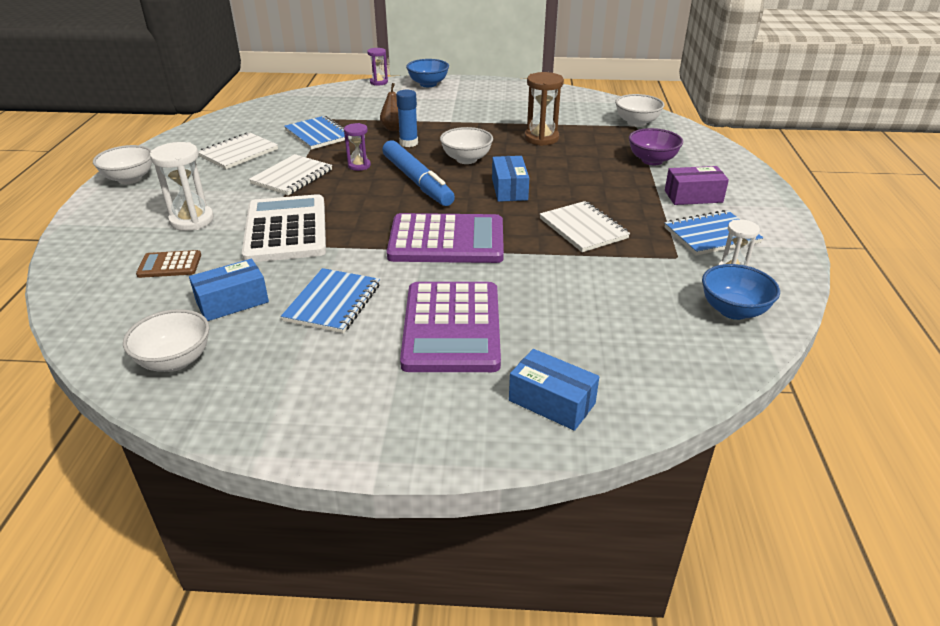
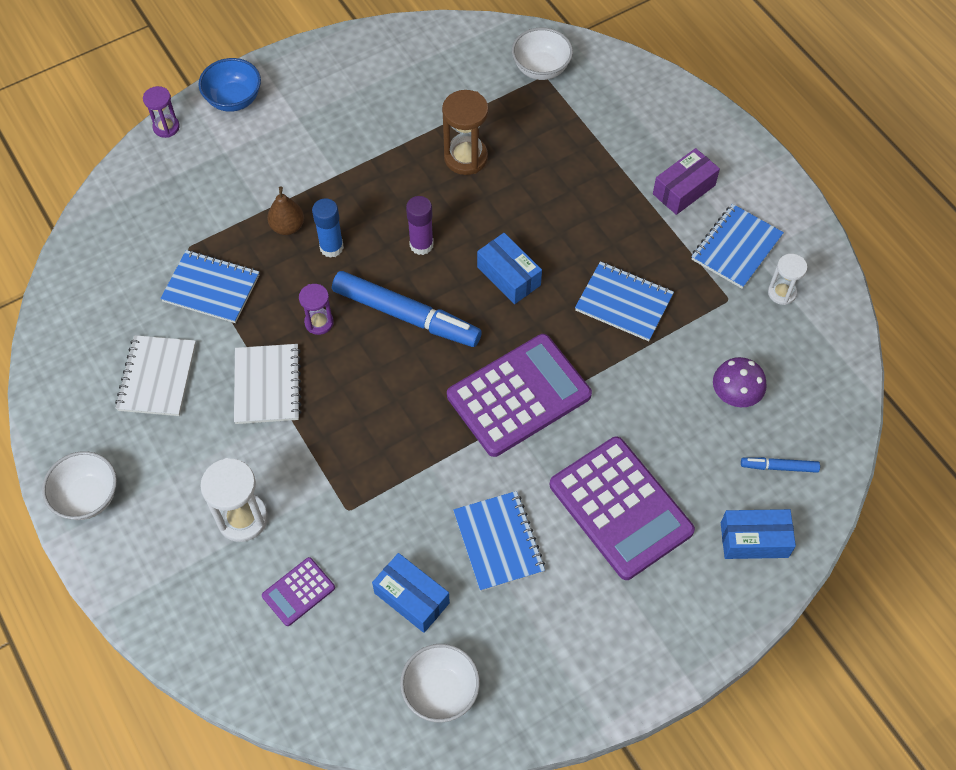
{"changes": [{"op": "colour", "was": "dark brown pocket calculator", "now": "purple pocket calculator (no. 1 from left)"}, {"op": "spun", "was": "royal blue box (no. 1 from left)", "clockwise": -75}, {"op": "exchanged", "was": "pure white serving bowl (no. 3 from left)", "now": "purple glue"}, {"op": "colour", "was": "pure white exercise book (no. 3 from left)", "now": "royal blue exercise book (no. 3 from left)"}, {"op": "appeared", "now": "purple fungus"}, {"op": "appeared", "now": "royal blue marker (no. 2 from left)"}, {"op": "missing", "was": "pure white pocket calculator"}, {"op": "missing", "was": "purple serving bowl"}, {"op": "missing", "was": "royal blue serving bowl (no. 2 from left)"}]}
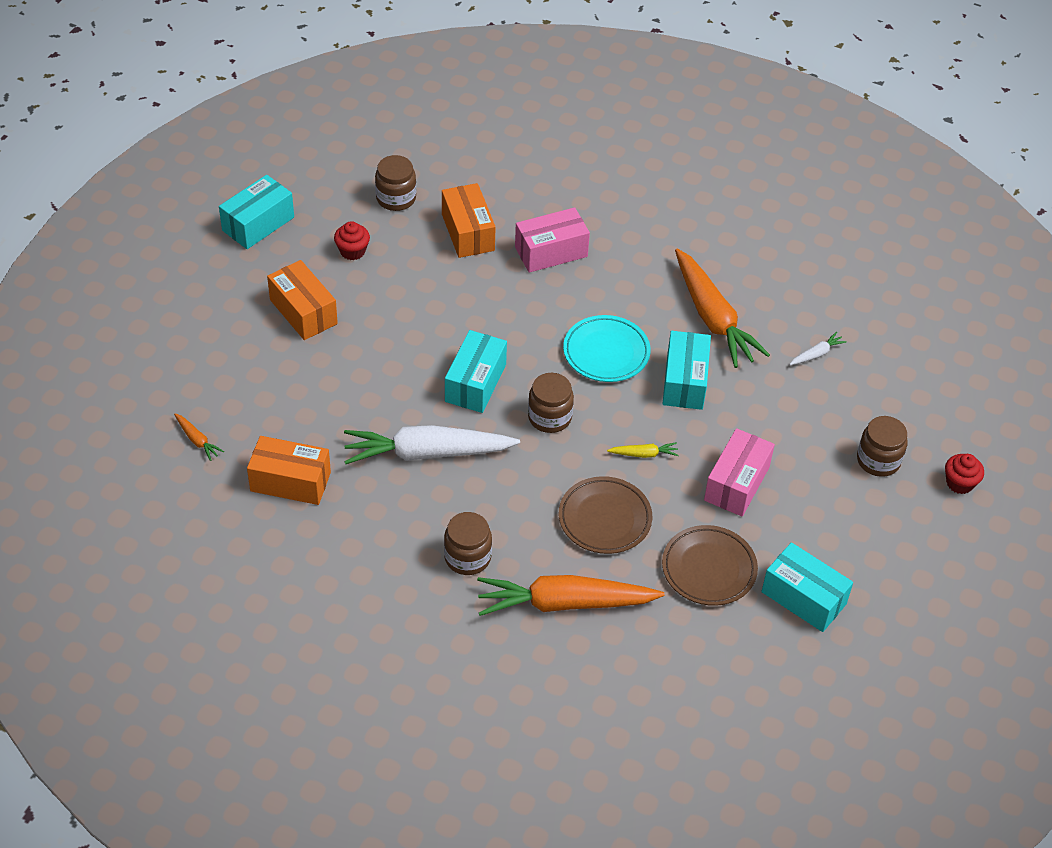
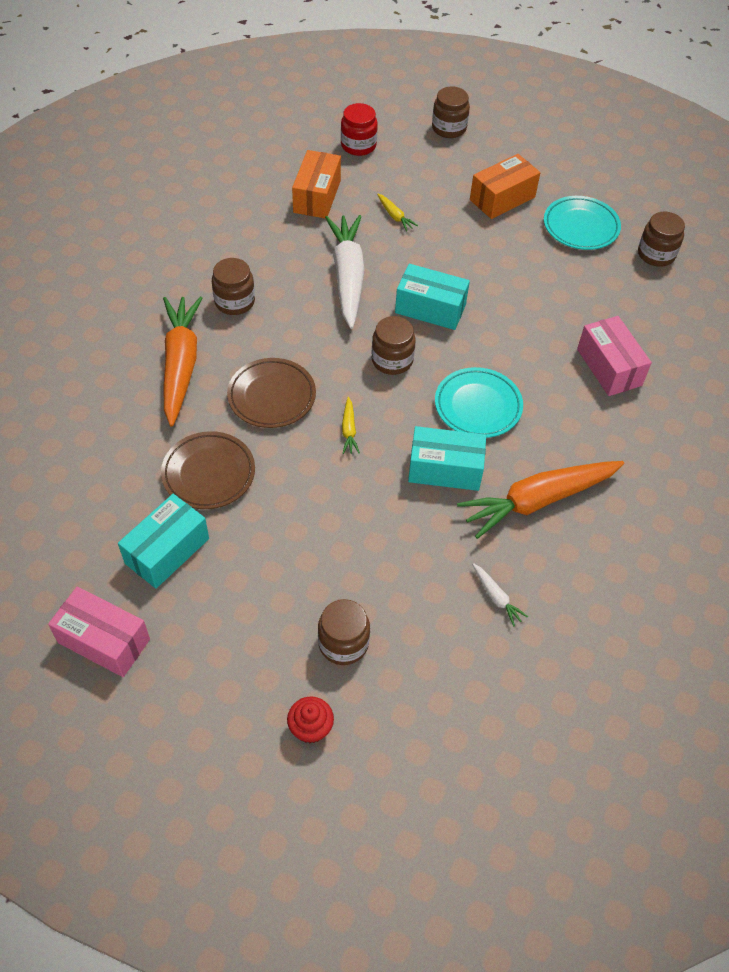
{"changes": [{"op": "relocated", "was": "rose-pink box (no. 2 from left in the first image)", "now": "rose-pink box (no. 1 from left)"}, {"op": "exchanged", "was": "orange root vegetable (no. 1 from left)", "now": "crimson jam jar"}, {"op": "appeared", "now": "bright yellow root vegetable (no. 2 from left)"}, {"op": "appeared", "now": "dark brown jam jar (no. 4 from left)"}, {"op": "exchanged", "was": "crimson cupcake (no. 1 from left)", "now": "turquoise plate (no. 2 from left)"}, {"op": "missing", "was": "turquoise box (no. 1 from left)"}, {"op": "missing", "was": "orange box (no. 3 from left)"}]}
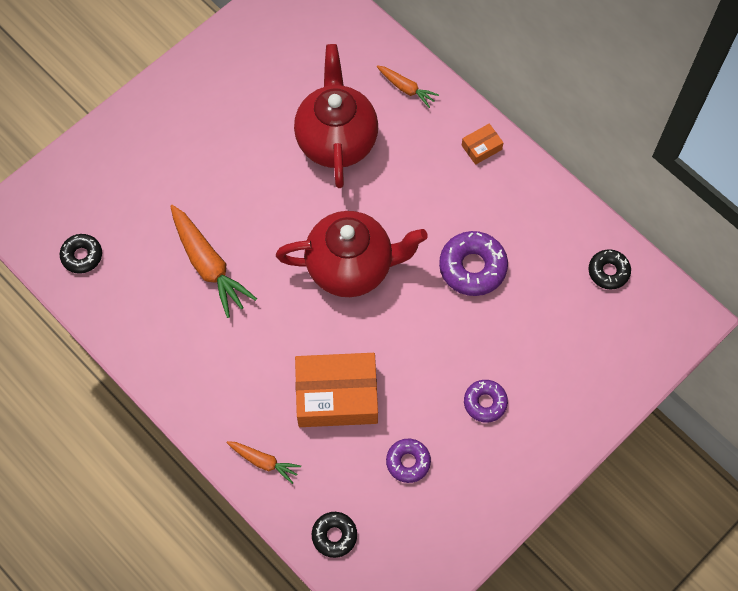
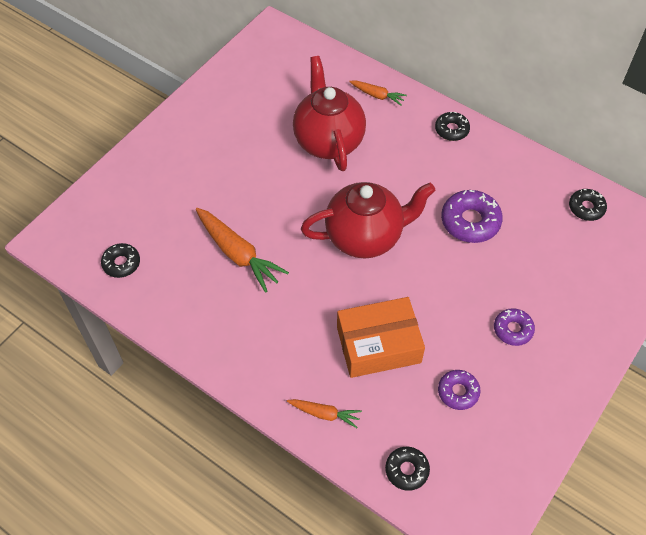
{"changes": [{"op": "exchanged", "was": "orange box (no. 2 from left)", "now": "jet-black doughnut (no. 3 from left)"}]}
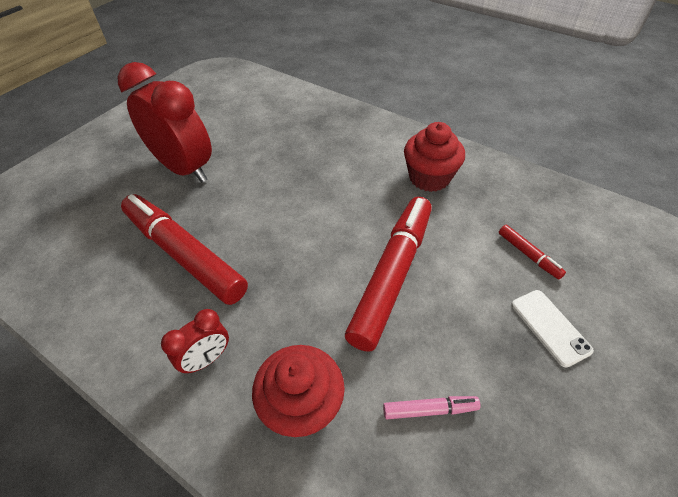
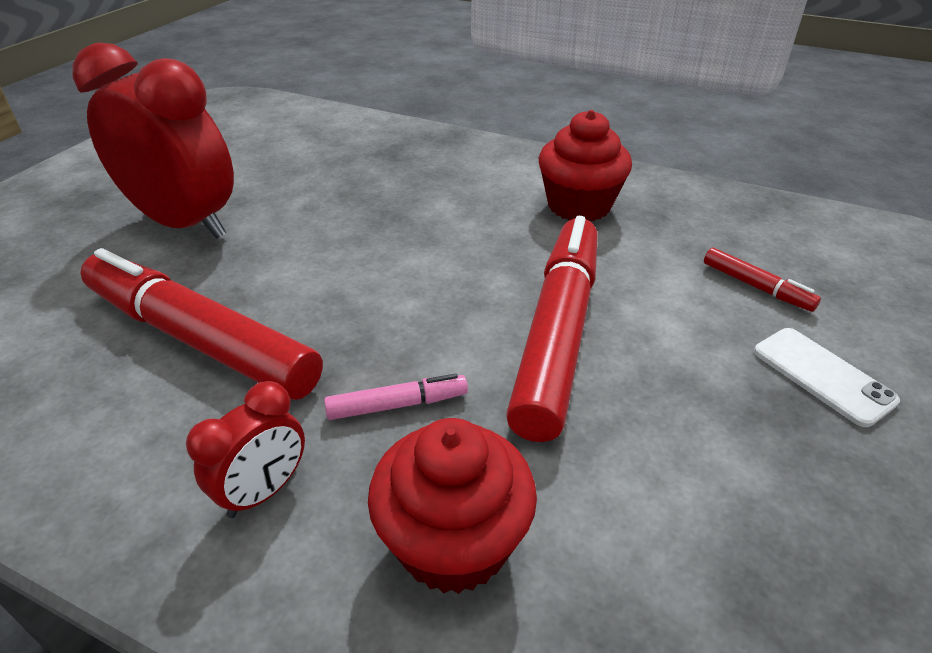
{"changes": [{"op": "relocated", "was": "rose-pink marker"}]}
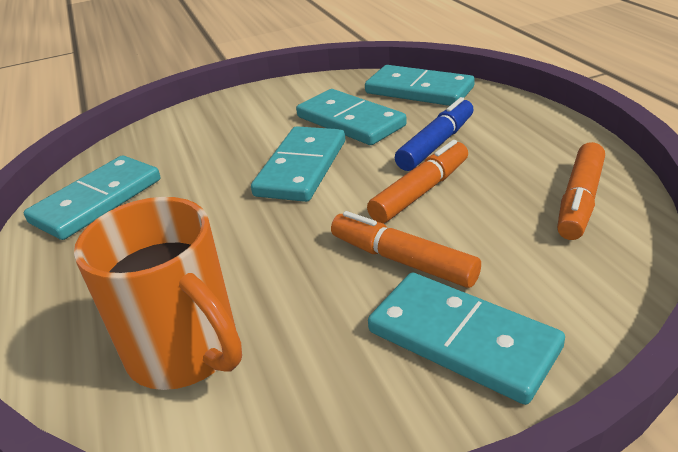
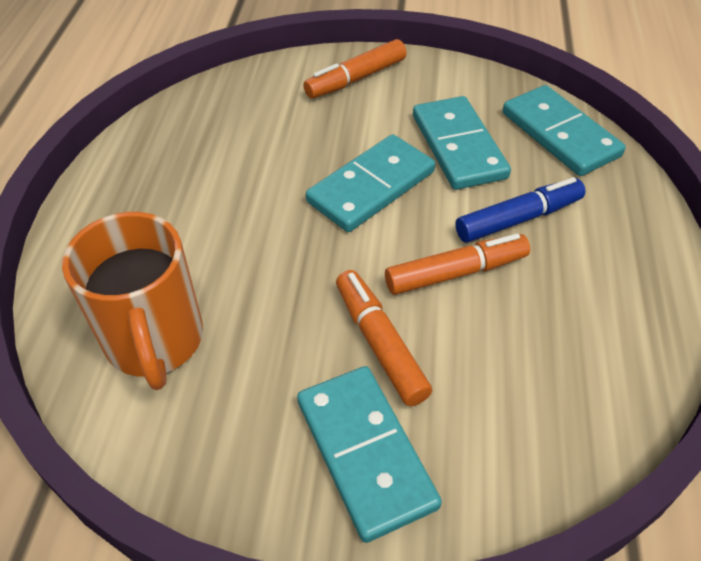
{"changes": [{"op": "relocated", "was": "orange marker (no. 3 from left in the first image)", "now": "orange marker (no. 1 from left)"}, {"op": "missing", "was": "turquoise domino (no. 1 from left)"}]}
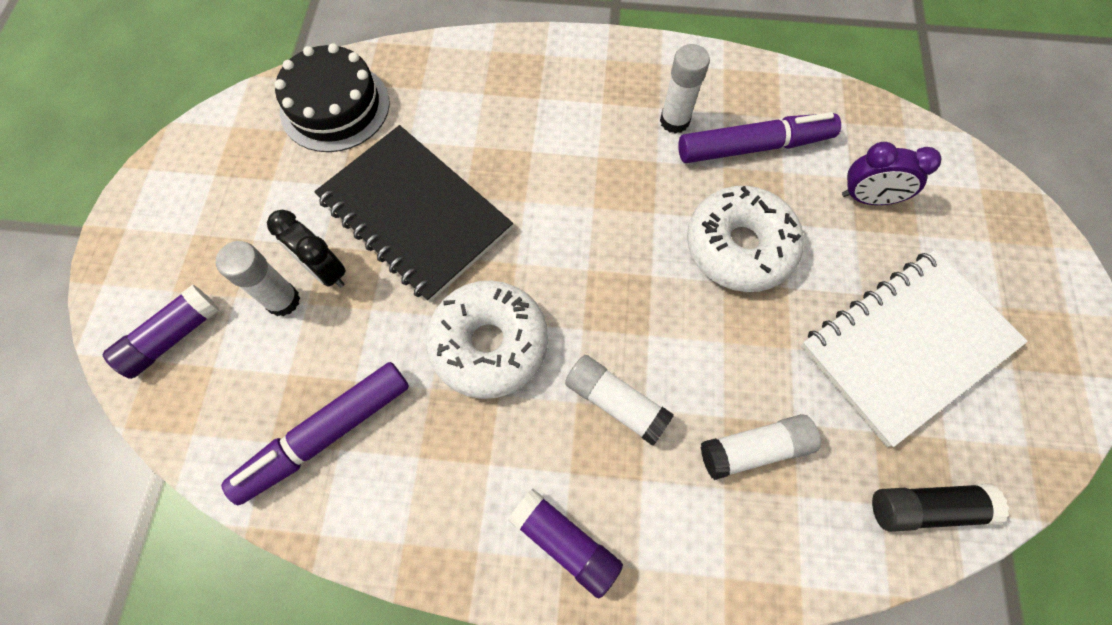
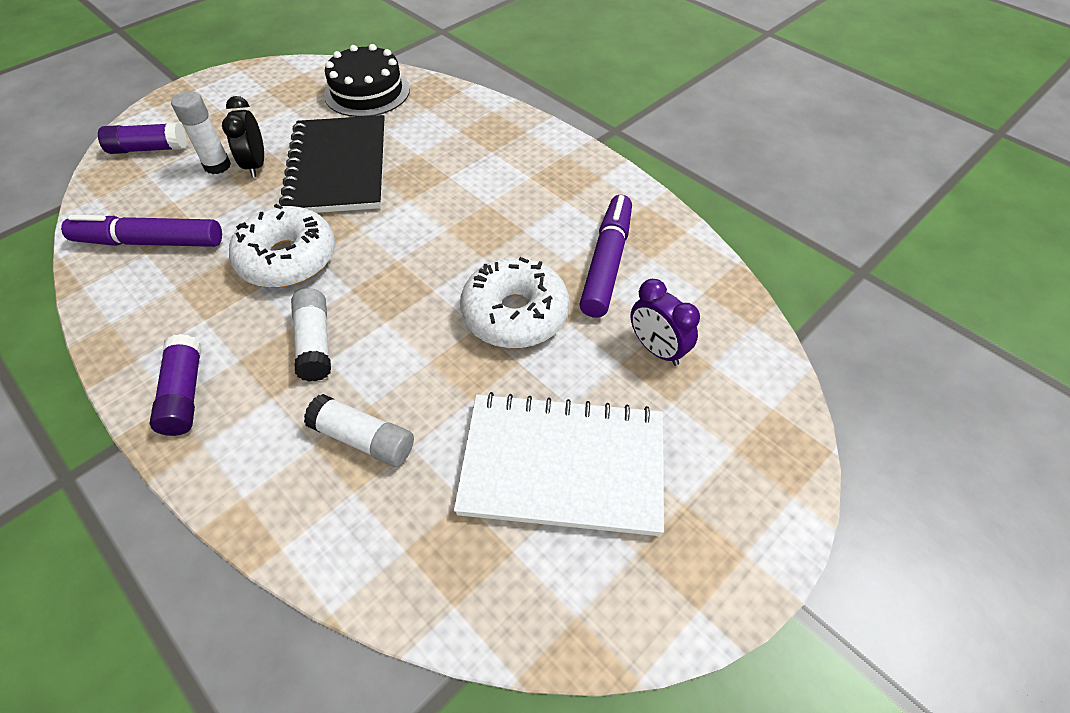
{"changes": [{"op": "spun", "was": "purple marker (no. 2 from left)", "clockwise": -105}, {"op": "missing", "was": "pure white glue (no. 3 from left)"}, {"op": "missing", "was": "jet-black glue"}]}
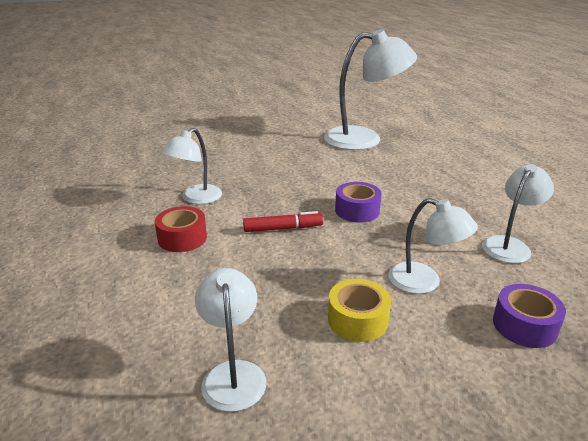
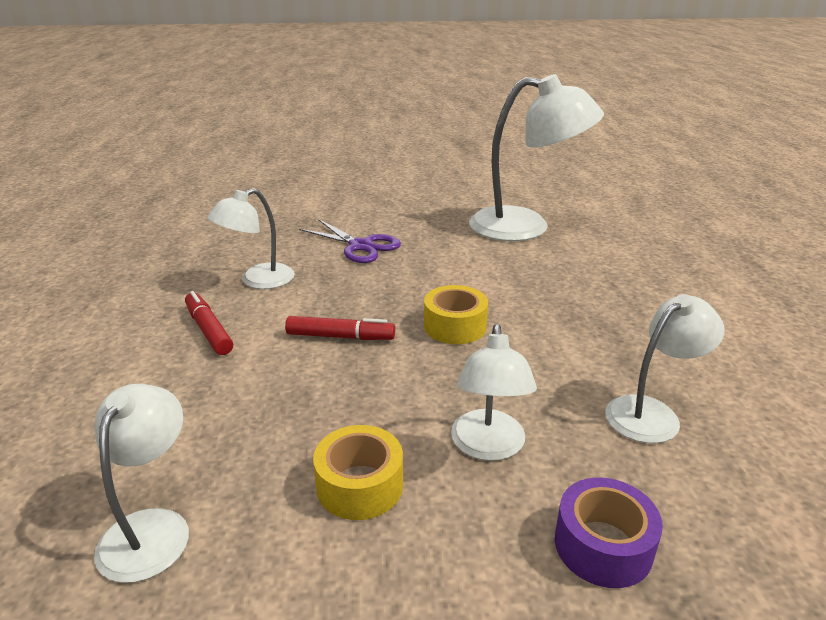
{"changes": [{"op": "exchanged", "was": "crimson roll of tape", "now": "crimson marker (no. 1 from left)"}, {"op": "appeared", "now": "purple shears"}, {"op": "colour", "was": "purple roll of tape (no. 1 from left)", "now": "bright yellow roll of tape (no. 2 from left)"}, {"op": "spun", "was": "pure white lamp (no. 4 from left in the first image)", "clockwise": 45}]}
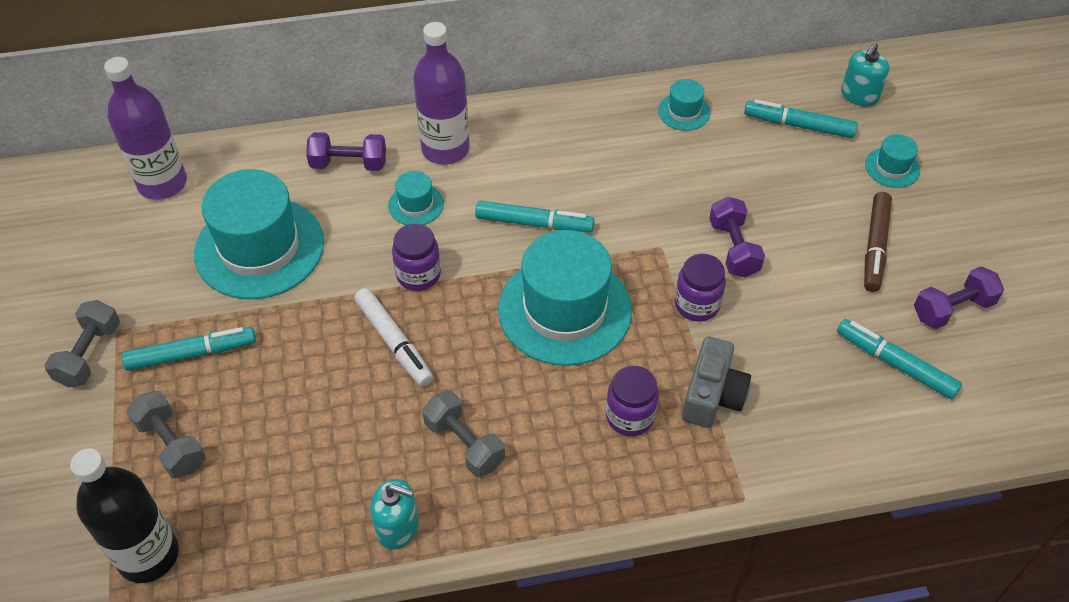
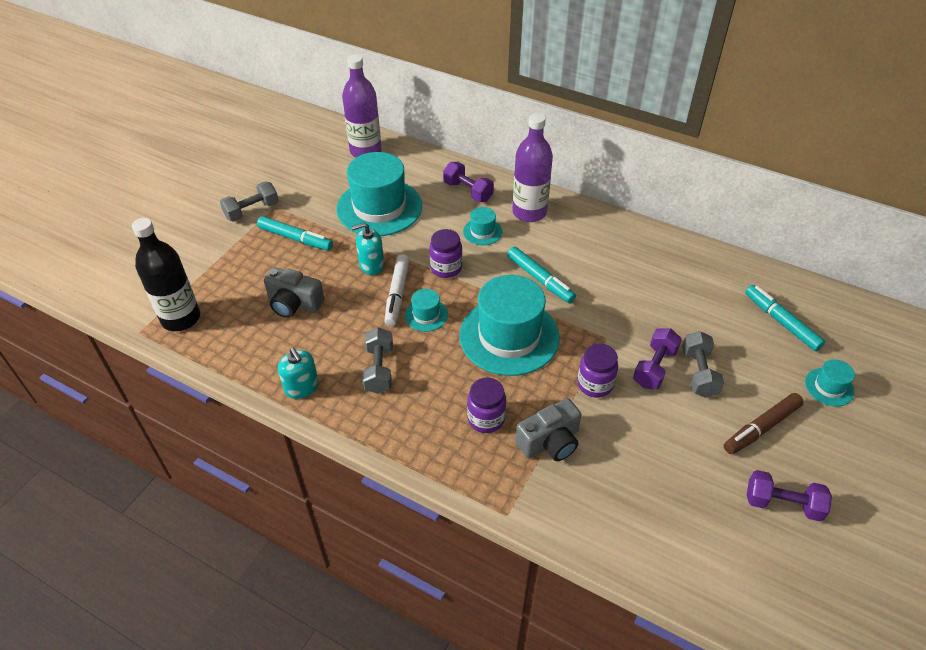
{"changes": [{"op": "appeared", "now": "gray camera (no. 1 from left)"}, {"op": "relocated", "was": "turquoise pump bottle (no. 2 from left)"}, {"op": "relocated", "was": "turquoise tall hat (no. 4 from left in the first image)", "now": "turquoise tall hat (no. 2 from left)"}, {"op": "relocated", "was": "gray hand weight (no. 2 from left in the first image)", "now": "gray hand weight (no. 3 from left)"}, {"op": "missing", "was": "turquoise marker (no. 4 from left)"}]}
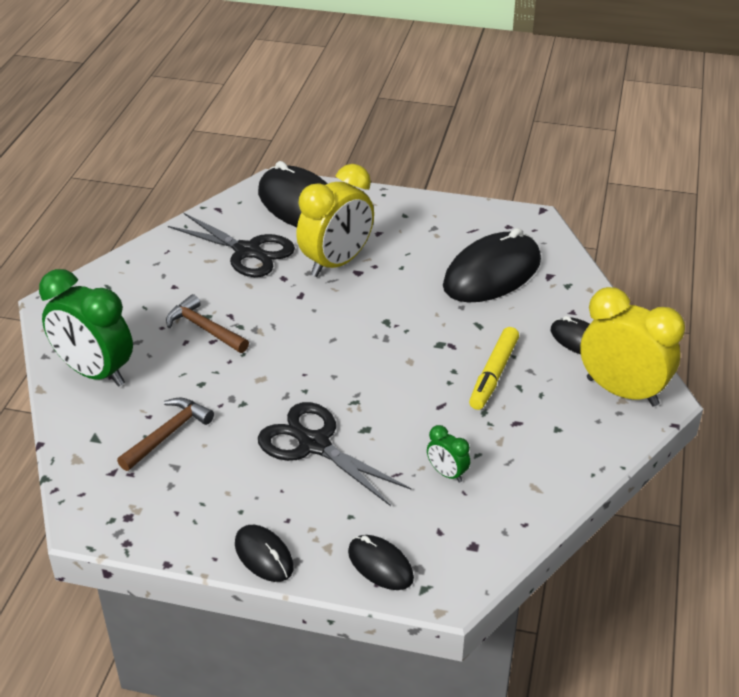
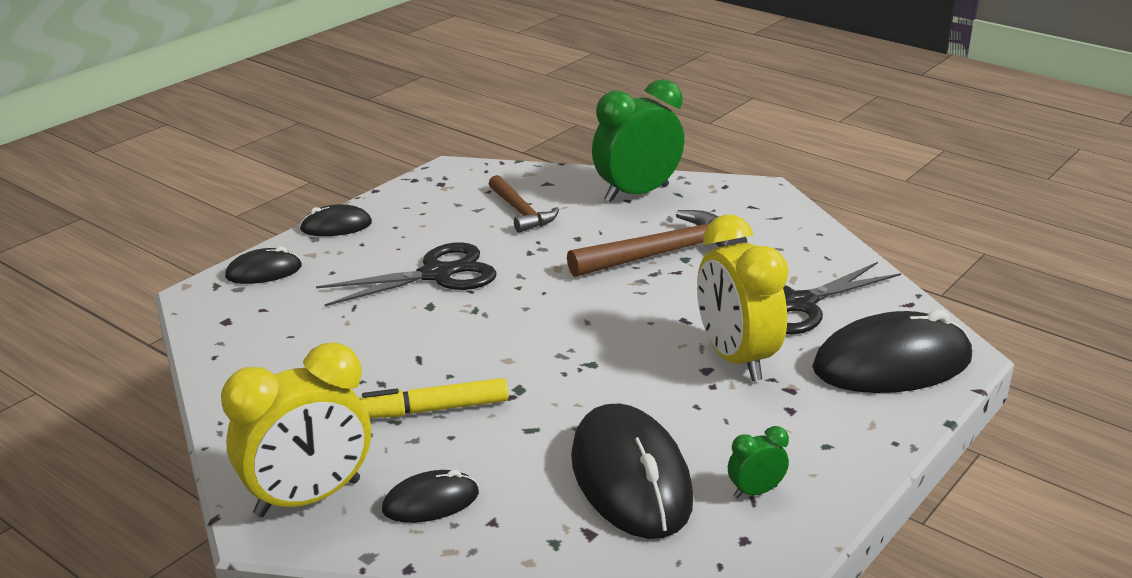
{"changes": [{"op": "spun", "was": "bright yellow marker", "clockwise": -60}, {"op": "size", "was": "dark brown carpenter's hammer (no. 2 from left)", "ratio": 1.61}, {"op": "relocated", "was": "green bedside clock (no. 2 from left)"}]}
